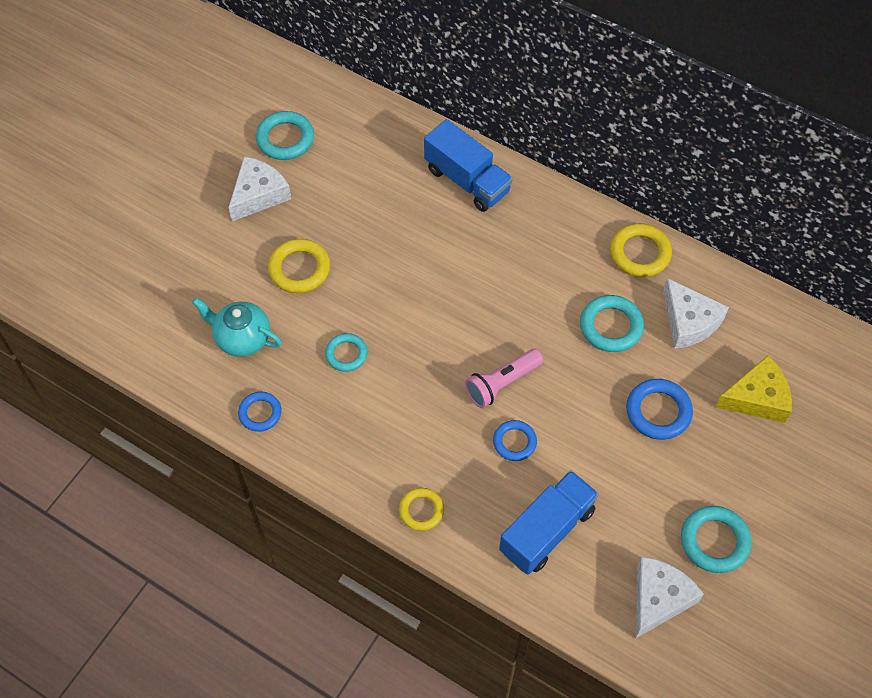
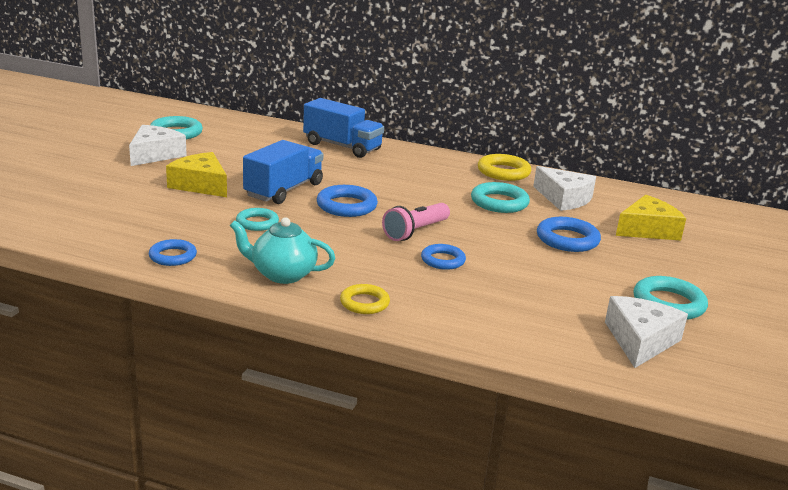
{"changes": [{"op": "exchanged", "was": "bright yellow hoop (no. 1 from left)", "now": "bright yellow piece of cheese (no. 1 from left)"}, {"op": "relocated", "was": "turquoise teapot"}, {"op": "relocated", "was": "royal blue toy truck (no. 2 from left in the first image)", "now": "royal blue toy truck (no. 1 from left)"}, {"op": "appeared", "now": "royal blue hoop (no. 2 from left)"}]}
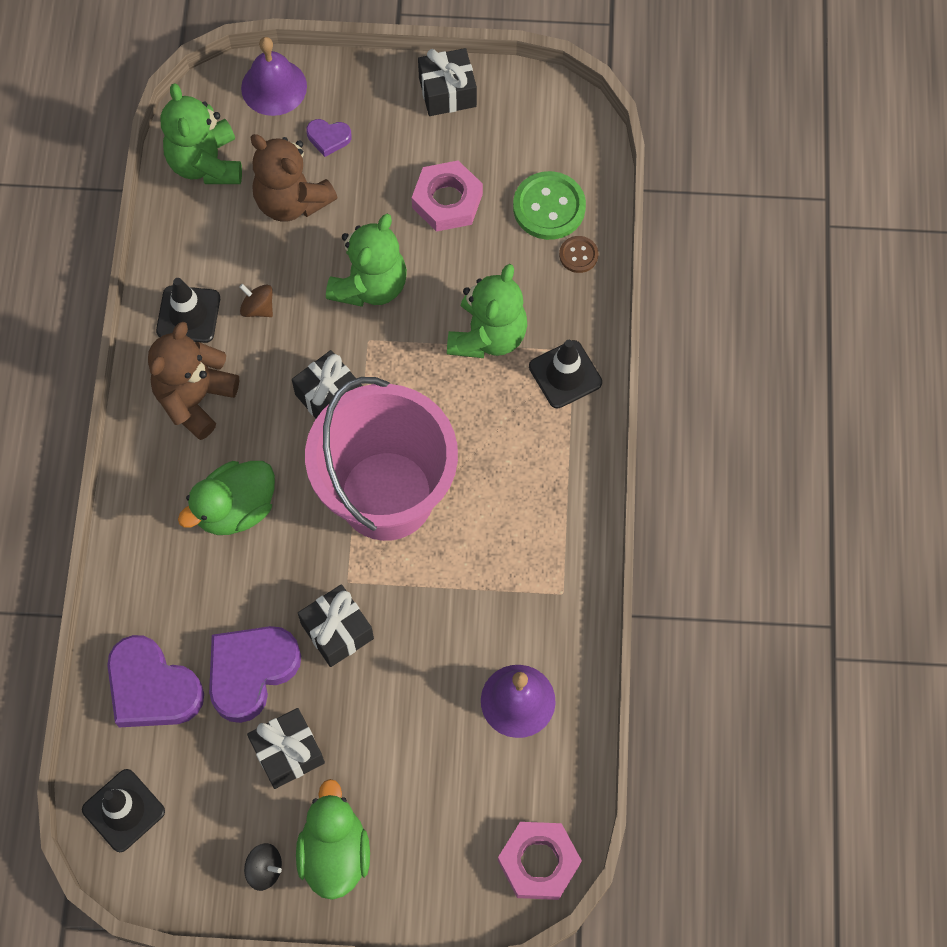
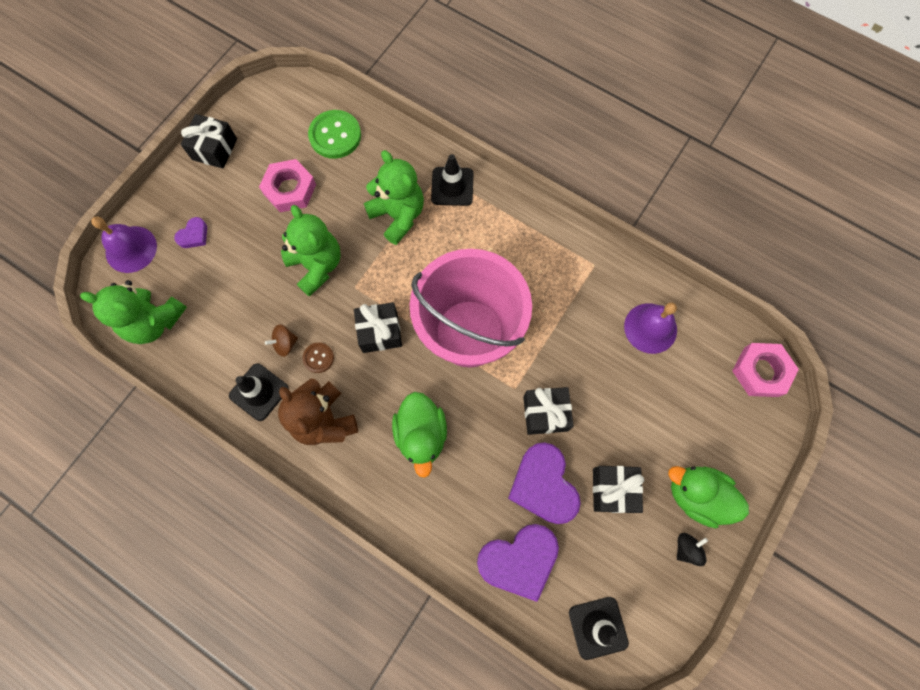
{"changes": [{"op": "relocated", "was": "dark brown sewing button"}, {"op": "missing", "was": "dark brown teddy bear (no. 2 from left)"}]}
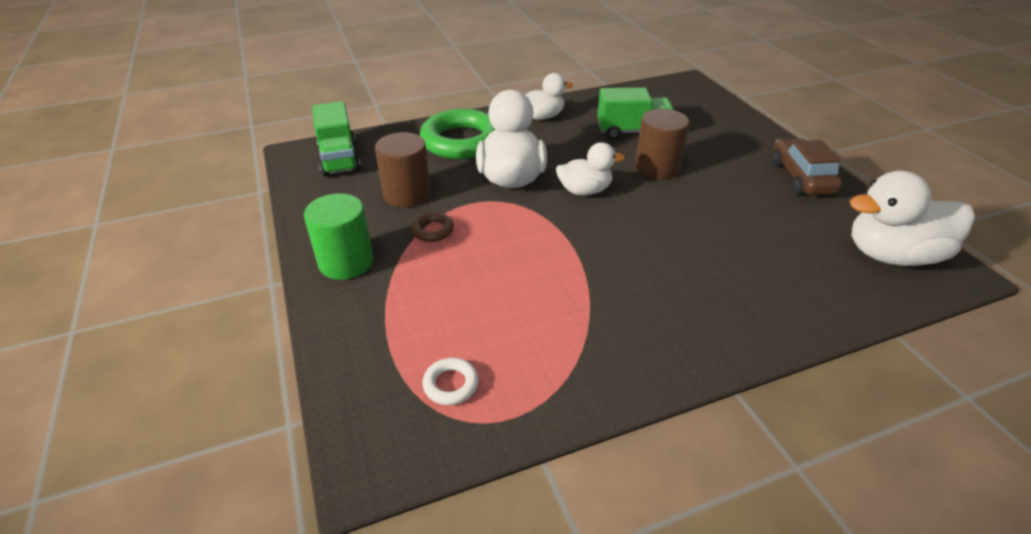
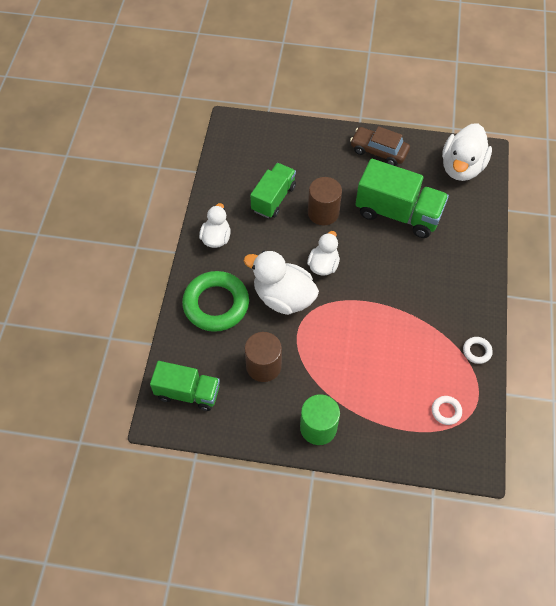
{"changes": [{"op": "appeared", "now": "green toy truck (no. 3 from left)"}, {"op": "appeared", "now": "pure white hoop (no. 2 from left)"}, {"op": "missing", "was": "dark brown hoop"}]}
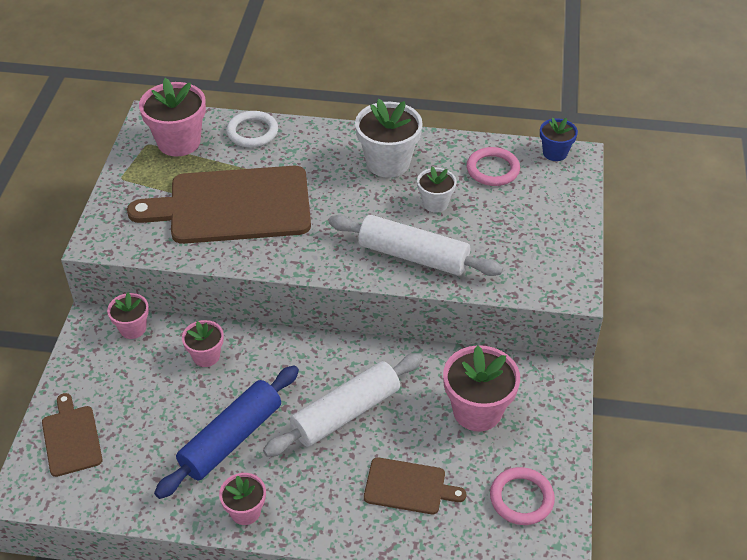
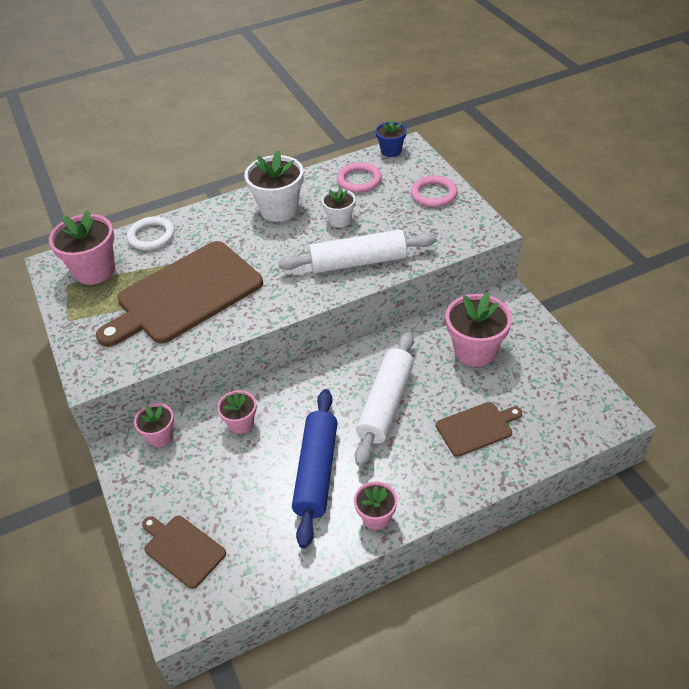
{"changes": [{"op": "relocated", "was": "rose-pink hoop (no. 2 from left)"}]}
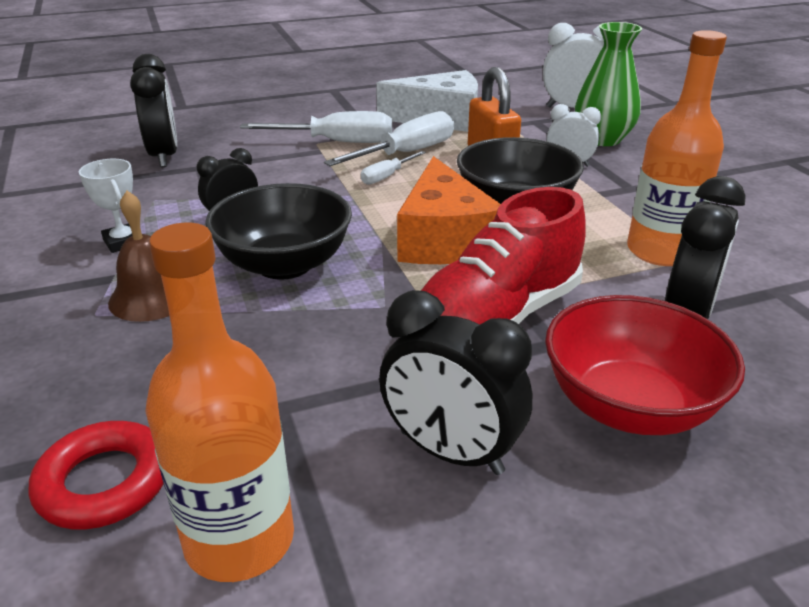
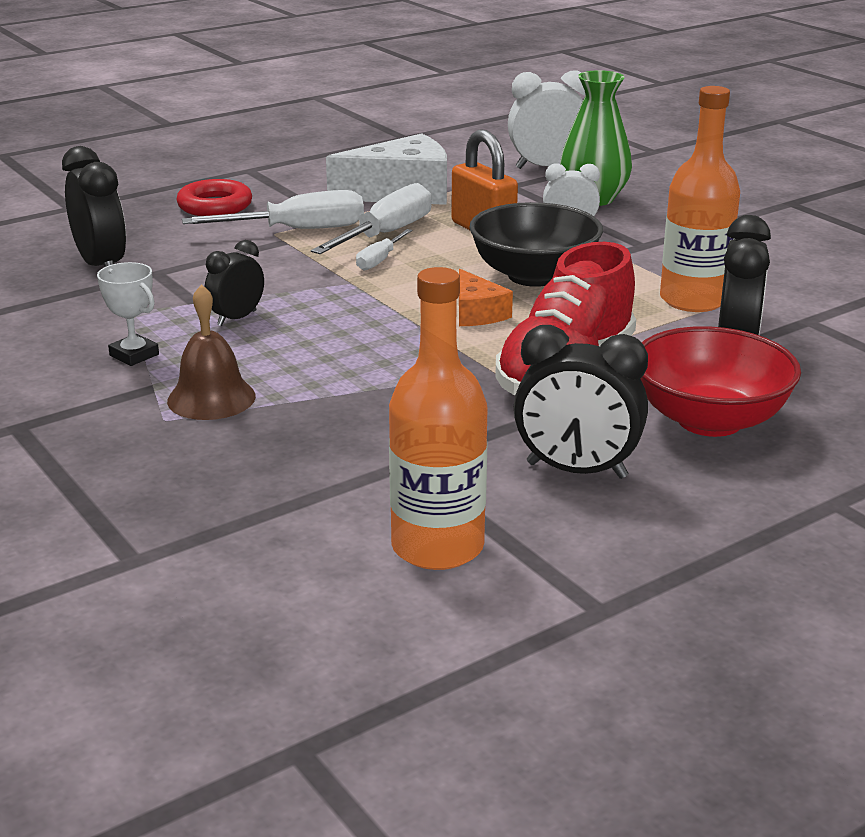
{"changes": [{"op": "relocated", "was": "crimson hoop"}, {"op": "size", "was": "orange piece of cheese", "ratio": 0.53}, {"op": "missing", "was": "jet-black serving bowl (no. 1 from left)"}]}
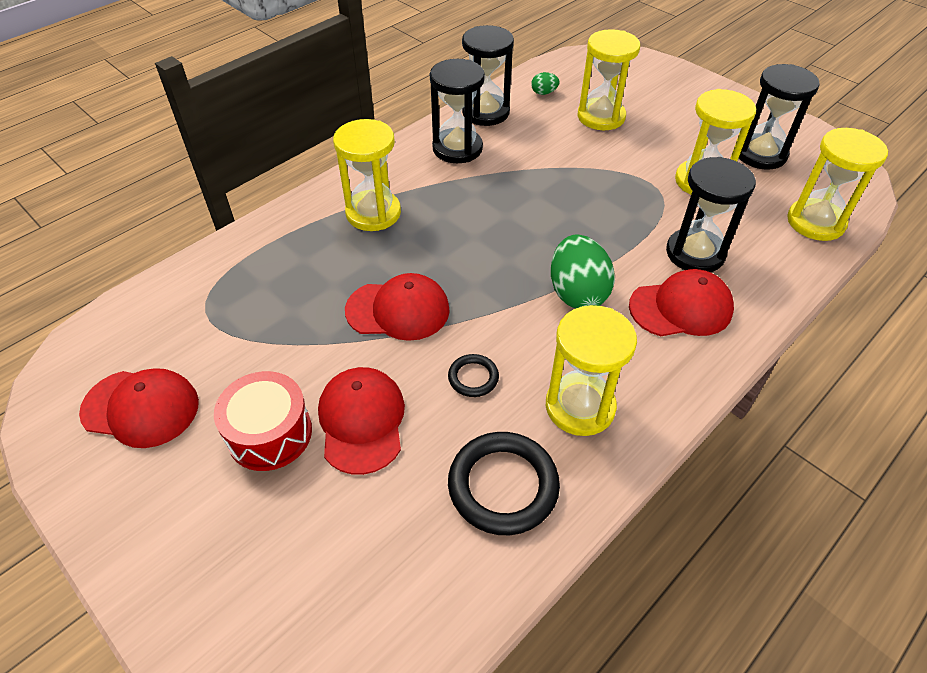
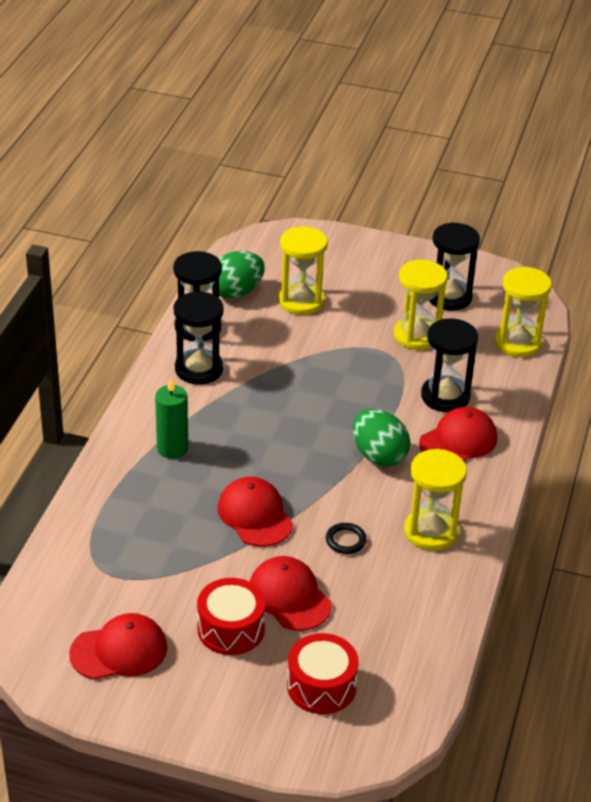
{"changes": [{"op": "exchanged", "was": "bright yellow sandglass (no. 1 from left)", "now": "green wax candle"}, {"op": "size", "was": "green toy egg (no. 1 from left)", "ratio": 2.16}, {"op": "spun", "was": "crimson peaked cap (no. 3 from left in the first image)", "clockwise": -90}, {"op": "appeared", "now": "crimson snare drum (no. 2 from left)"}, {"op": "missing", "was": "jet-black hoop (no. 2 from left)"}]}
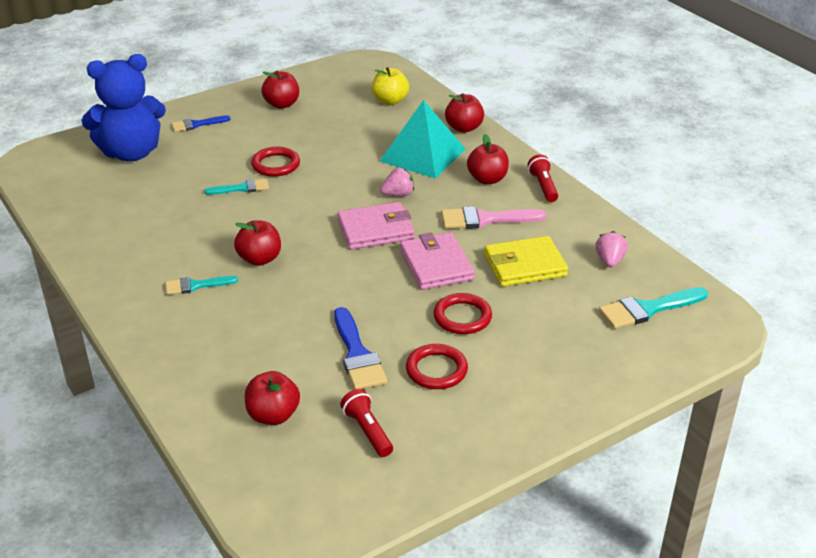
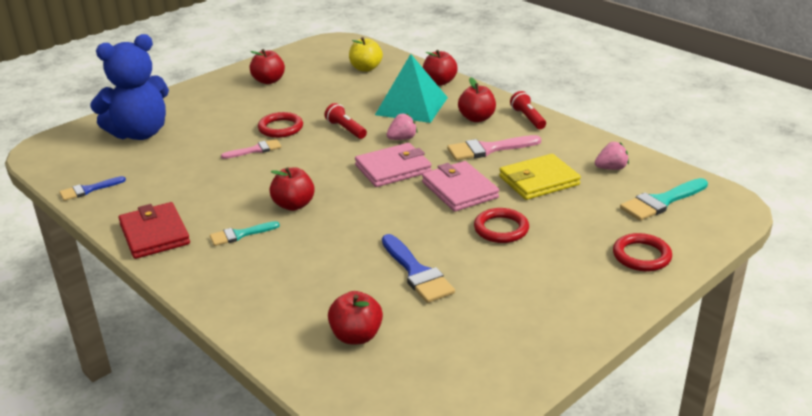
{"changes": [{"op": "relocated", "was": "royal blue paintbrush (no. 1 from left)"}, {"op": "appeared", "now": "crimson card wallet"}, {"op": "colour", "was": "turquoise paintbrush (no. 2 from left)", "now": "rose-pink paintbrush (no. 1 from left)"}, {"op": "relocated", "was": "crimson torch (no. 1 from left)"}, {"op": "spun", "was": "rose-pink berry (no. 2 from left)", "clockwise": 75}, {"op": "relocated", "was": "crimson hoop (no. 2 from left in the first image)", "now": "crimson hoop (no. 3 from left)"}]}
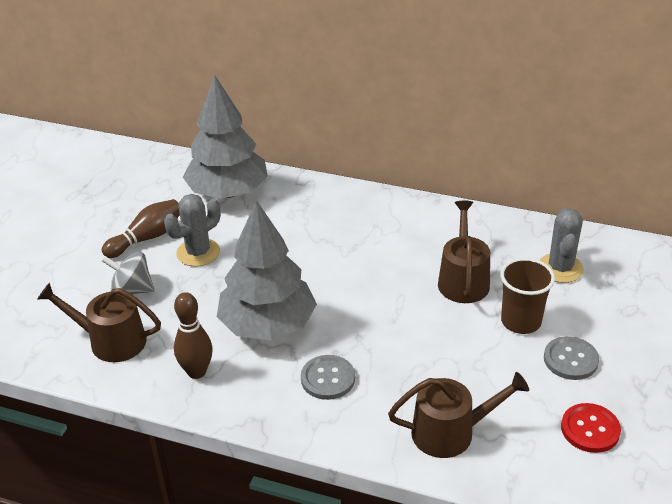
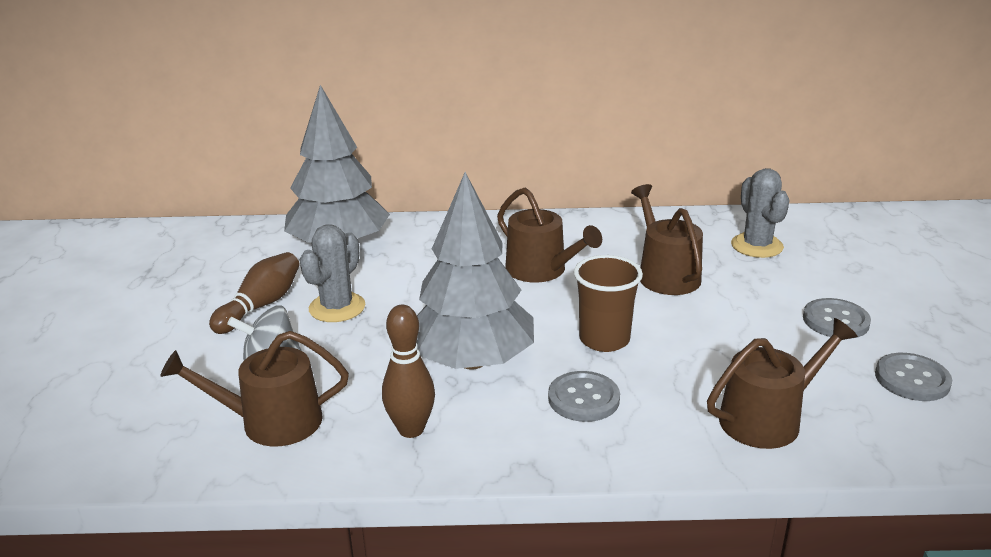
{"changes": [{"op": "appeared", "now": "dark brown watering pot (no. 2 from left)"}, {"op": "relocated", "was": "dark brown beaker"}, {"op": "colour", "was": "crimson sewing button", "now": "gray sewing button (no. 3 from left)"}]}
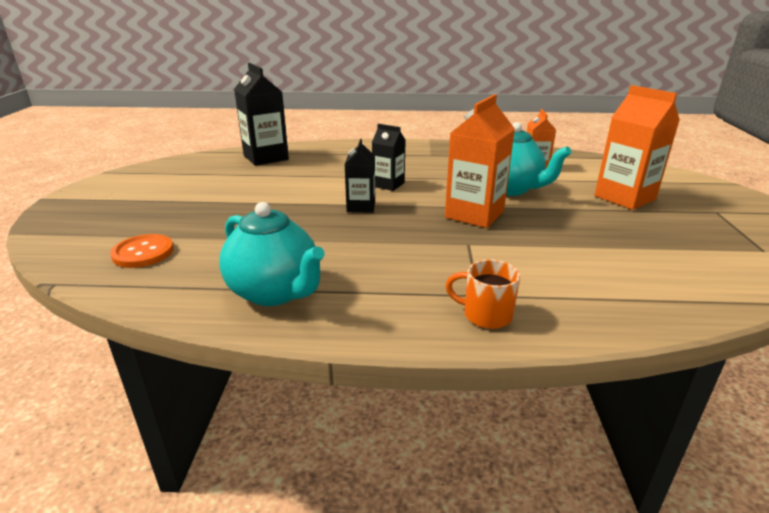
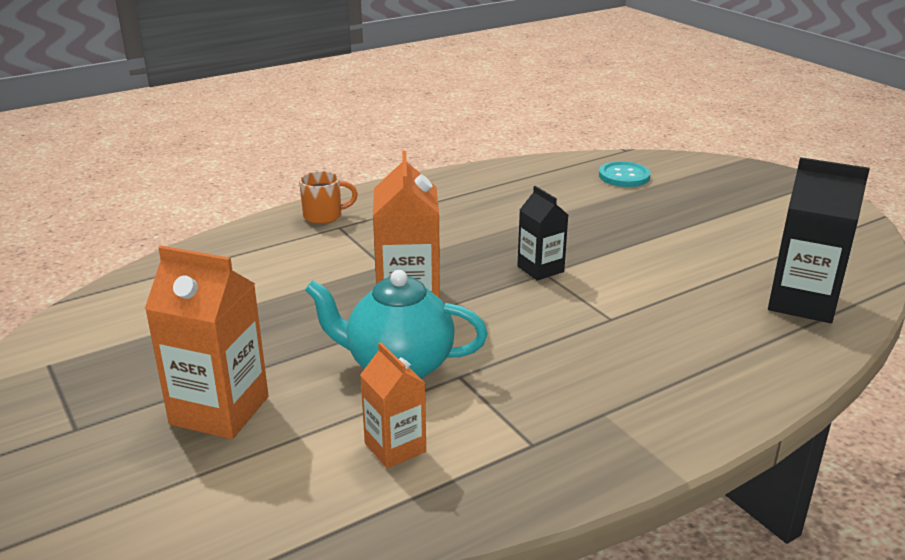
{"changes": [{"op": "colour", "was": "orange sewing button", "now": "turquoise sewing button"}, {"op": "missing", "was": "turquoise teapot (no. 1 from left)"}, {"op": "missing", "was": "jet-black milk carton (no. 3 from left)"}]}
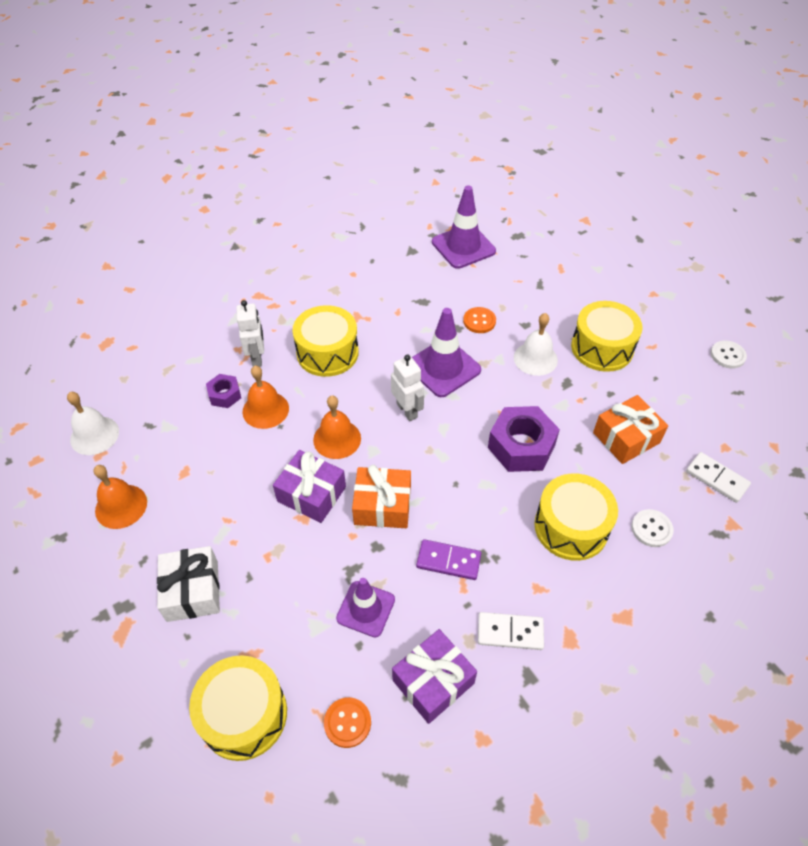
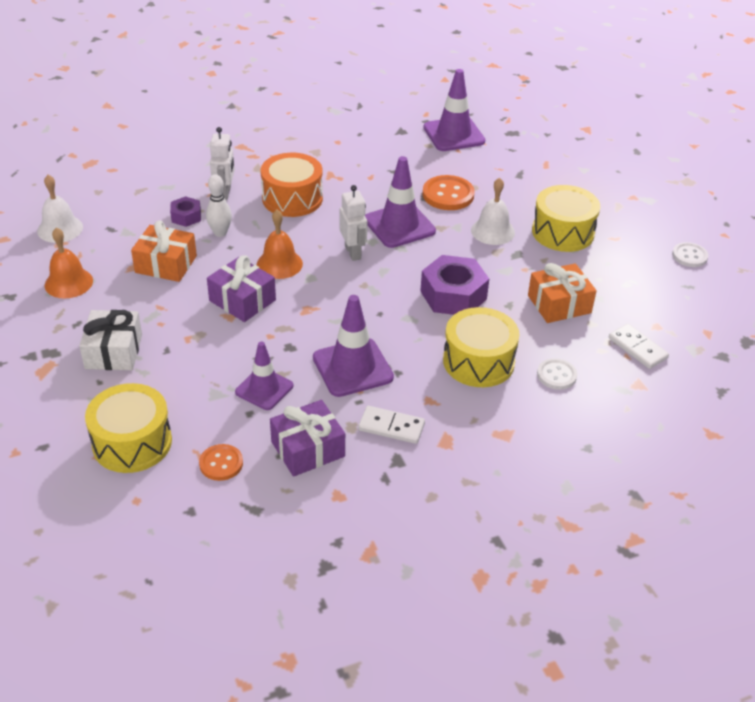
{"changes": [{"op": "relocated", "was": "orange present (no. 1 from left)"}, {"op": "exchanged", "was": "orange school bell (no. 2 from left)", "now": "pure white skittle"}, {"op": "colour", "was": "bright yellow snare drum (no. 2 from left)", "now": "orange snare drum"}, {"op": "exchanged", "was": "purple domino", "now": "purple traffic cone (no. 2 from left)"}, {"op": "size", "was": "orange sewing button (no. 2 from left)", "ratio": 1.59}]}
